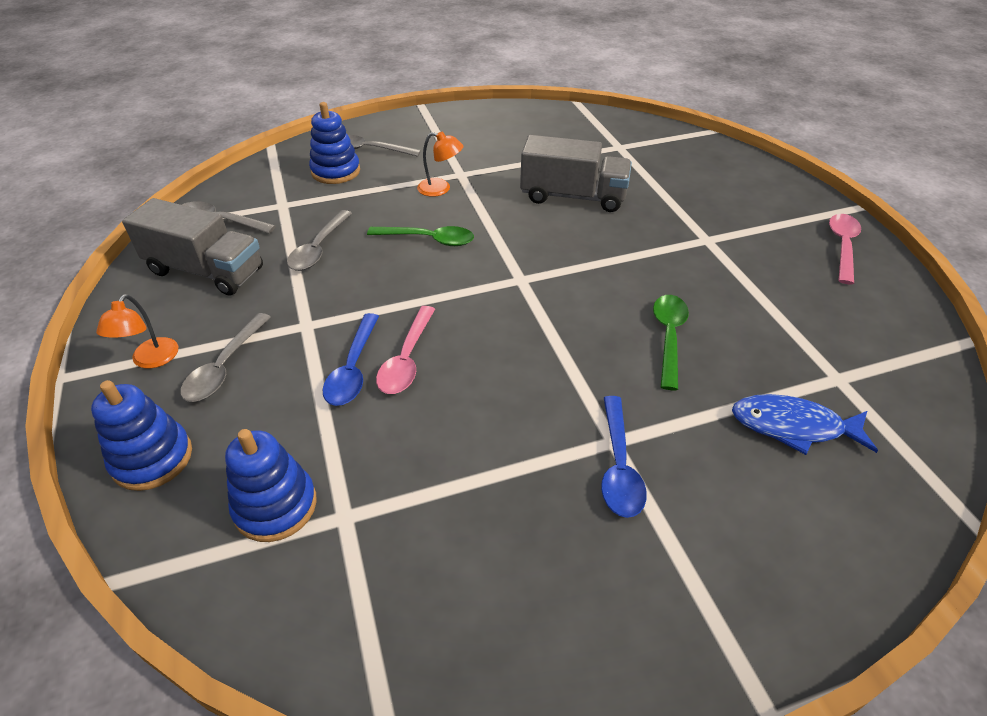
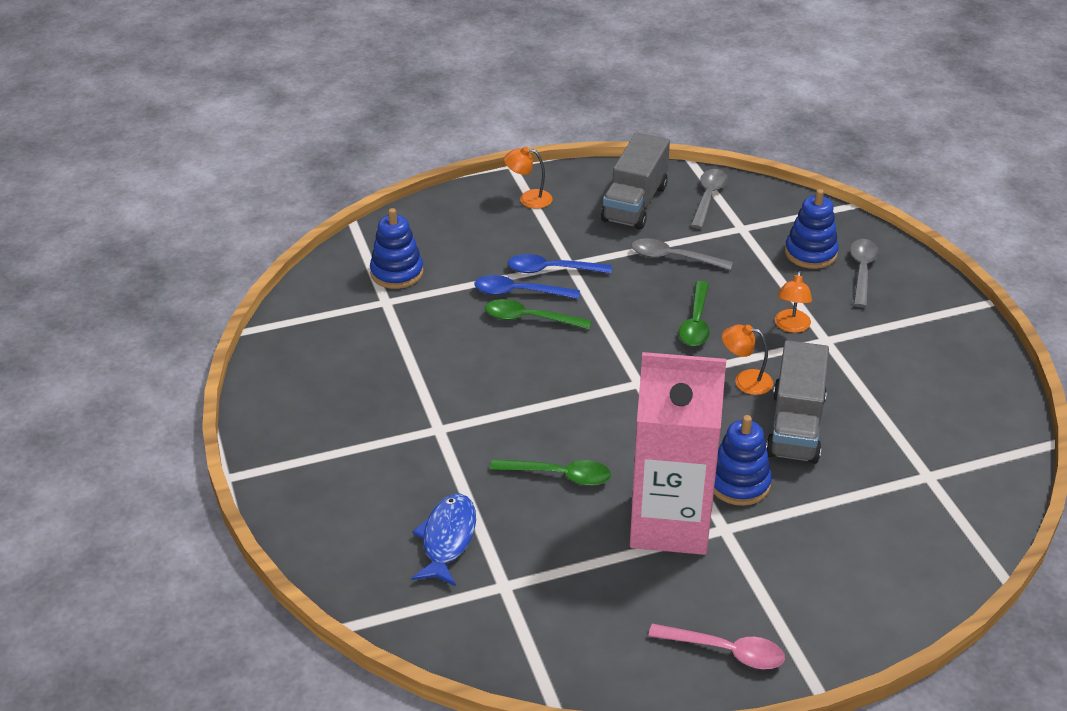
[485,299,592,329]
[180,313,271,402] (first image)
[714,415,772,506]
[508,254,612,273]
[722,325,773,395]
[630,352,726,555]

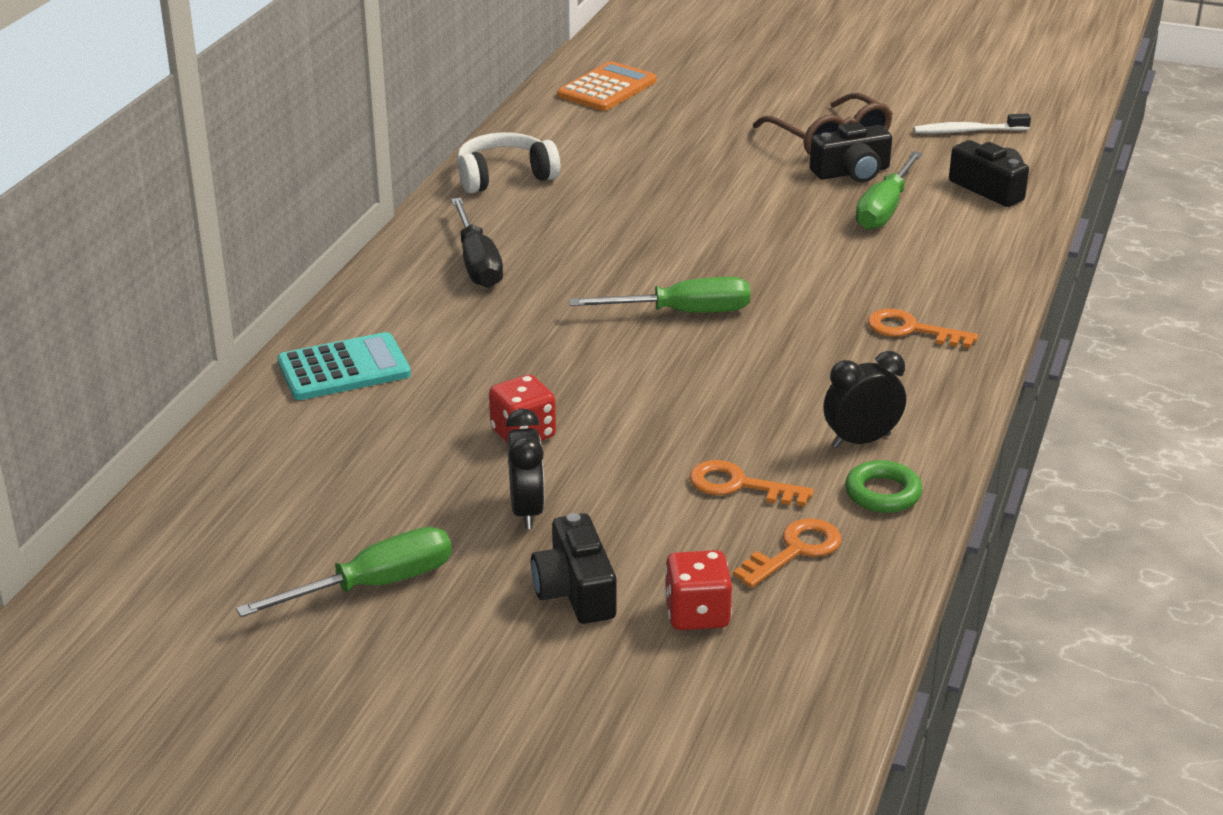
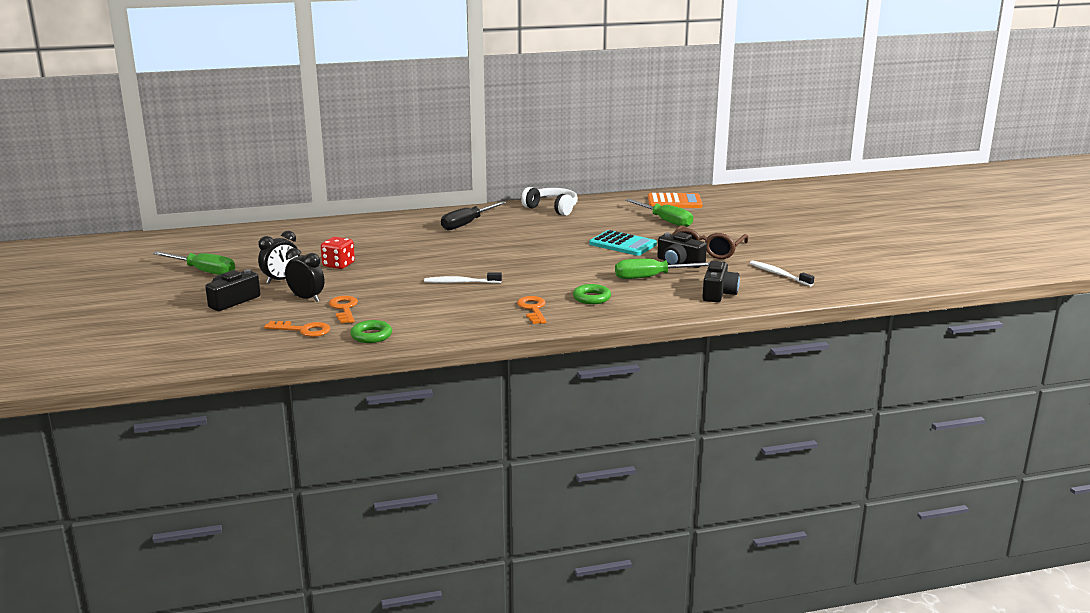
[625,199,693,227]
[589,230,657,256]
[285,248,324,302]
[665,550,732,630] (first image)
[424,272,502,283]
[573,284,611,304]

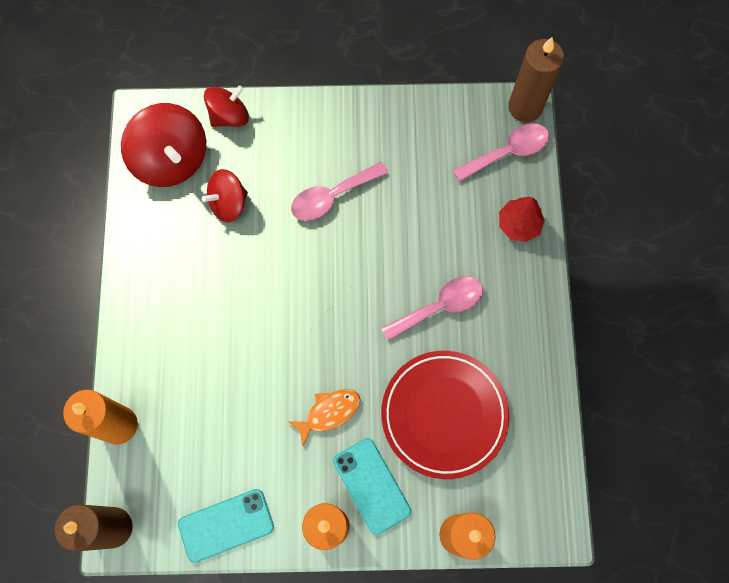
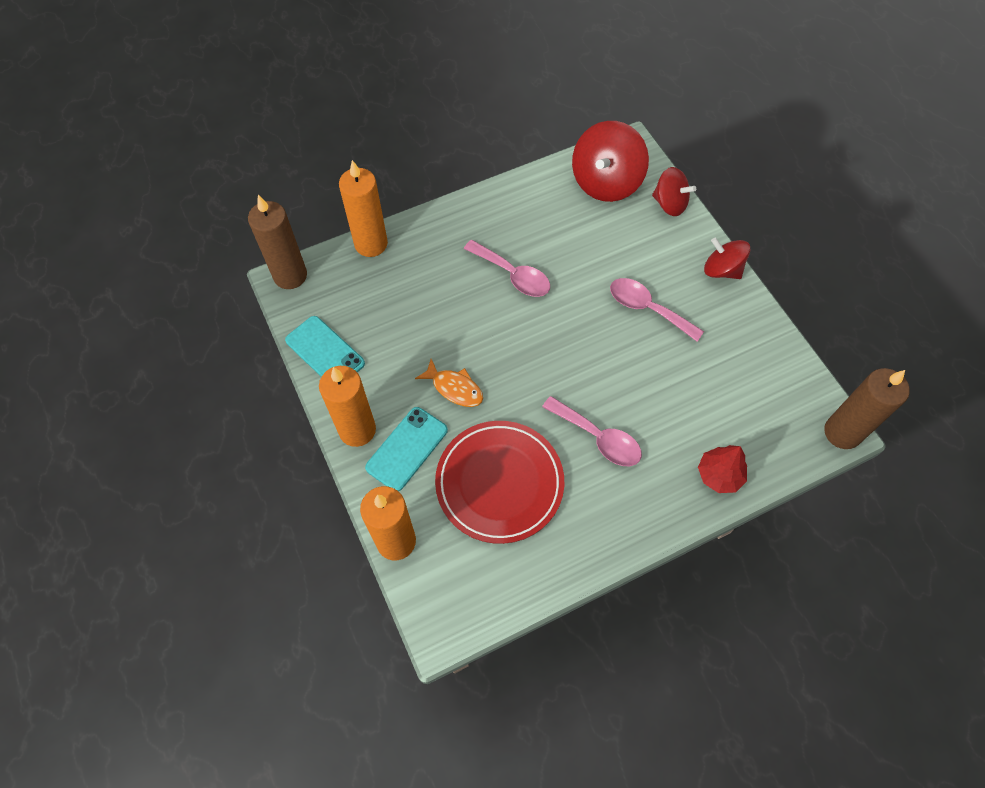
[464,240,550,297]
[704,237,750,279]

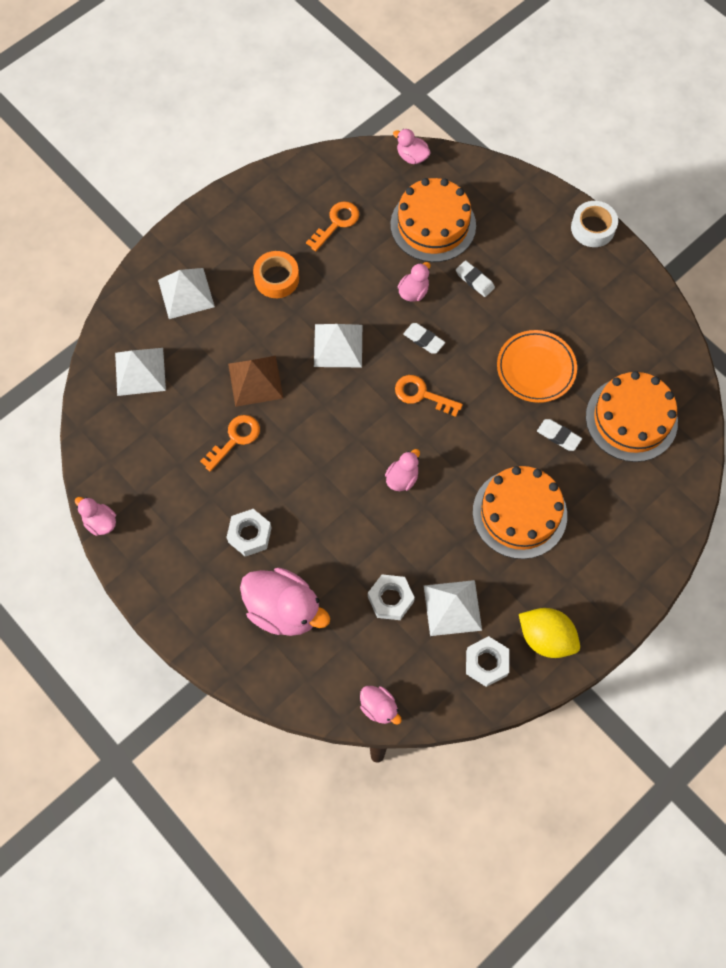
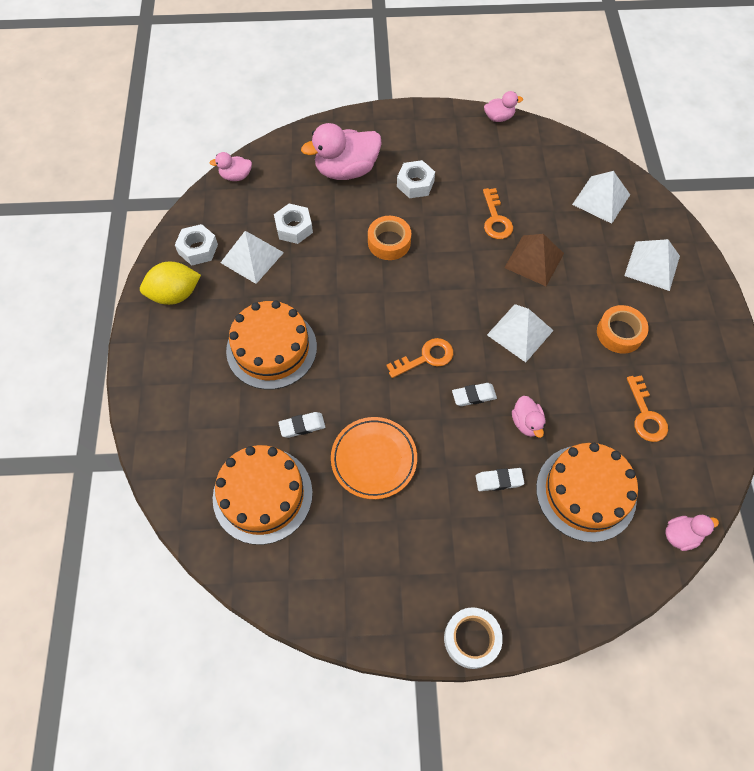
[385,449,420,491] (first image)
[368,216,411,260]

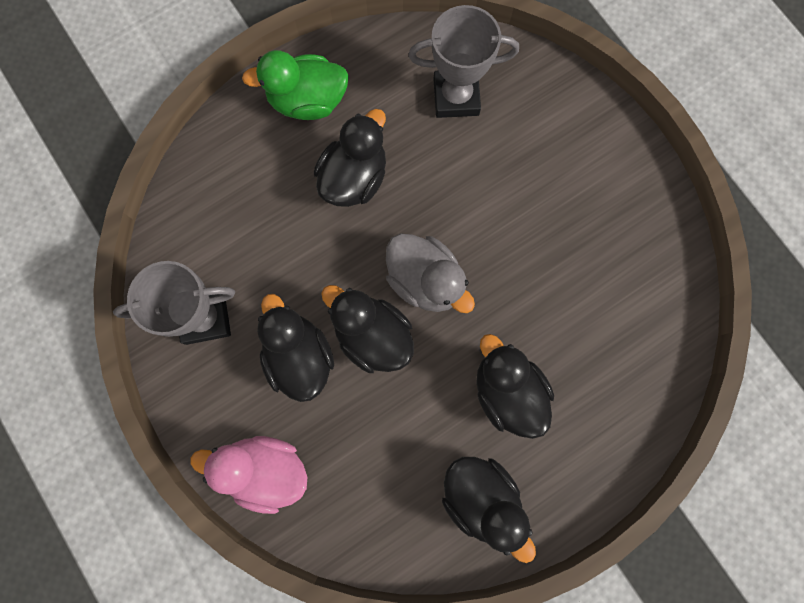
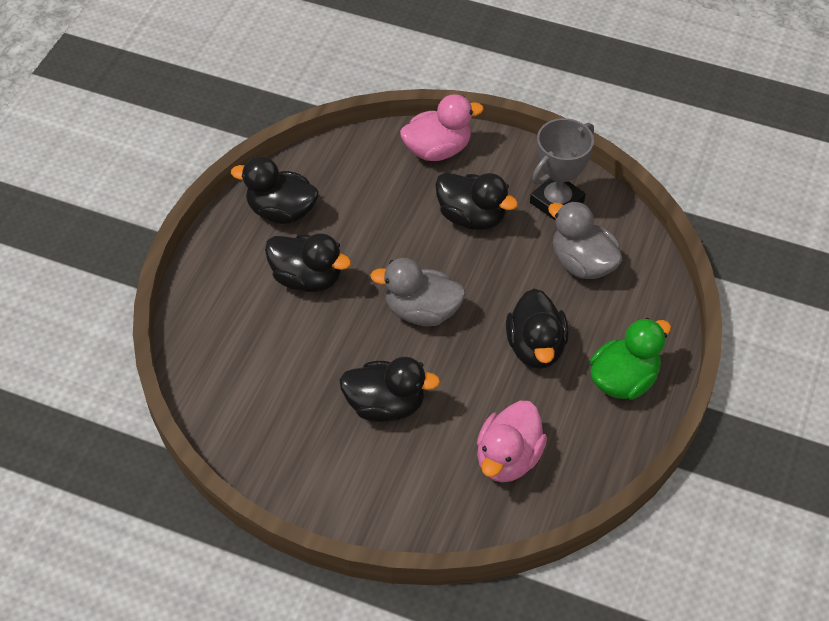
[477,401,547,482]
[339,357,440,422]
[548,201,622,279]

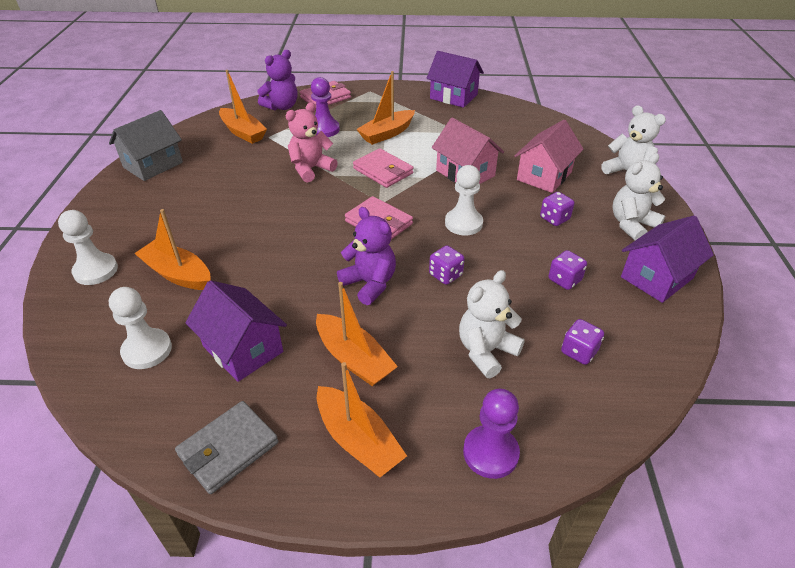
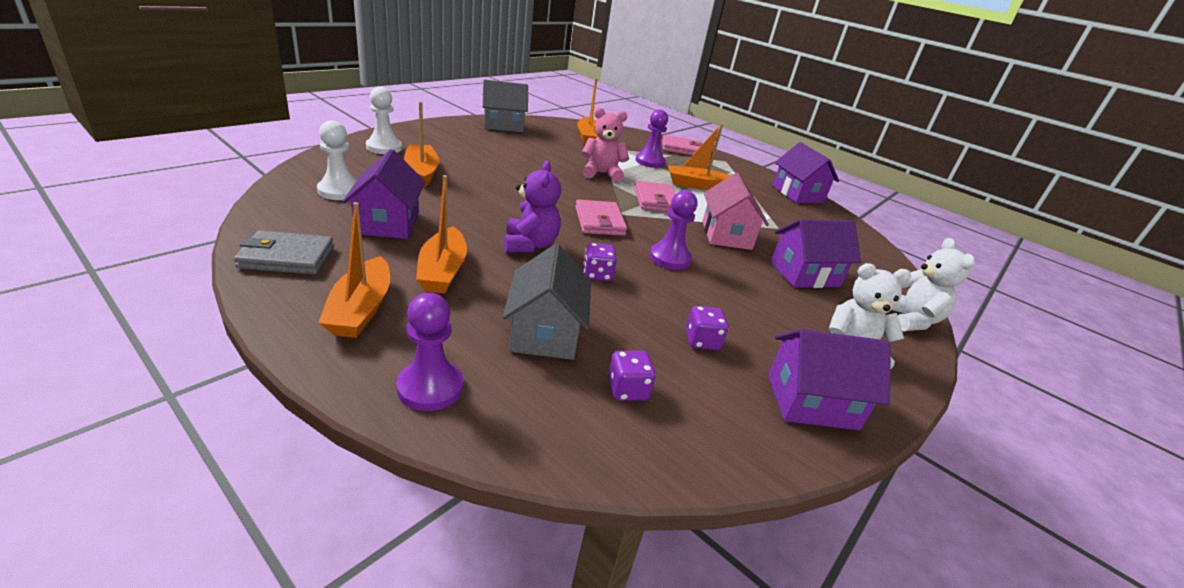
[258,50,298,110] (first image)
[771,219,861,288]
[650,190,698,270]
[540,192,574,226] (first image)
[503,244,591,360]

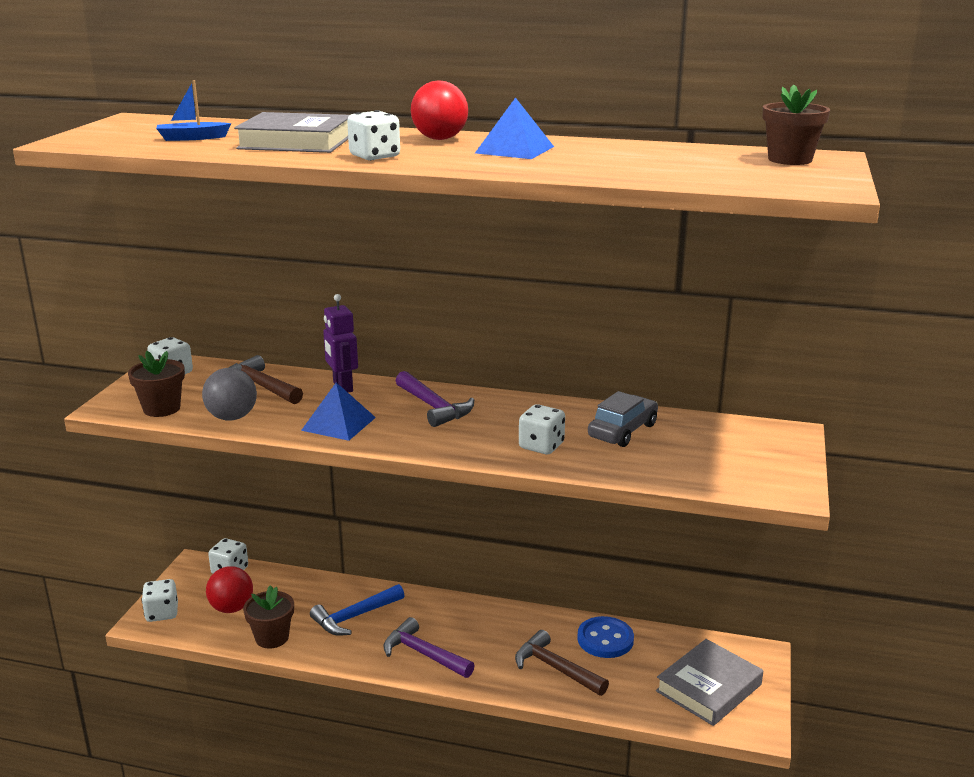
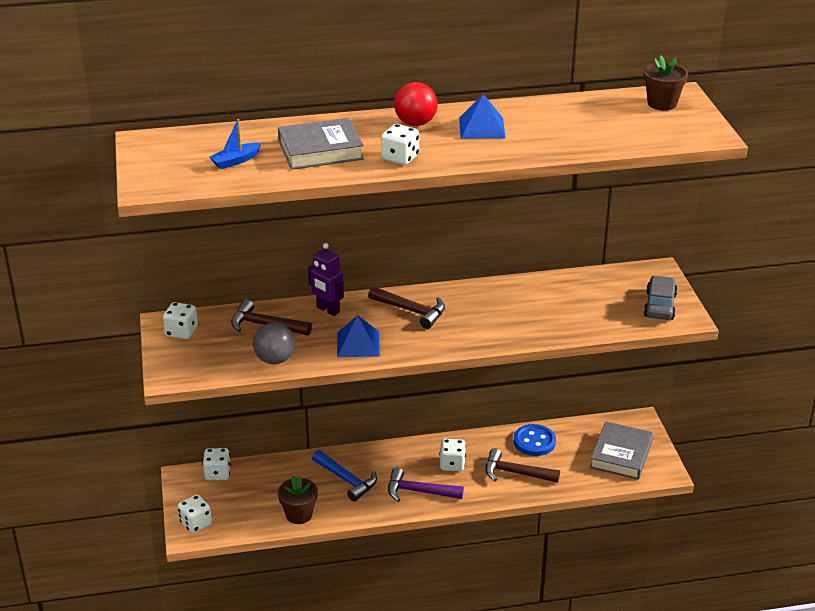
[128,351,185,417] (first image)
[368,286,445,329]
[644,275,678,320]
[440,439,466,471]
[206,566,253,613] (first image)
[312,450,377,502]

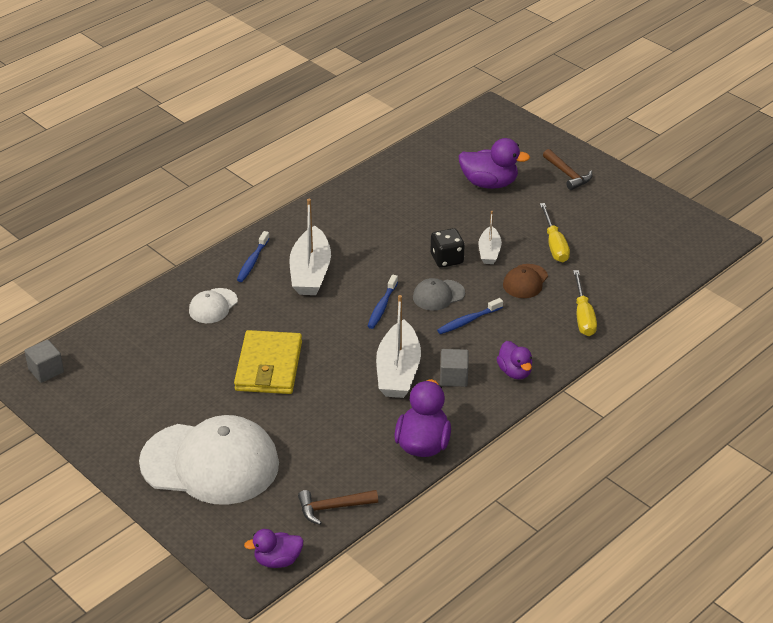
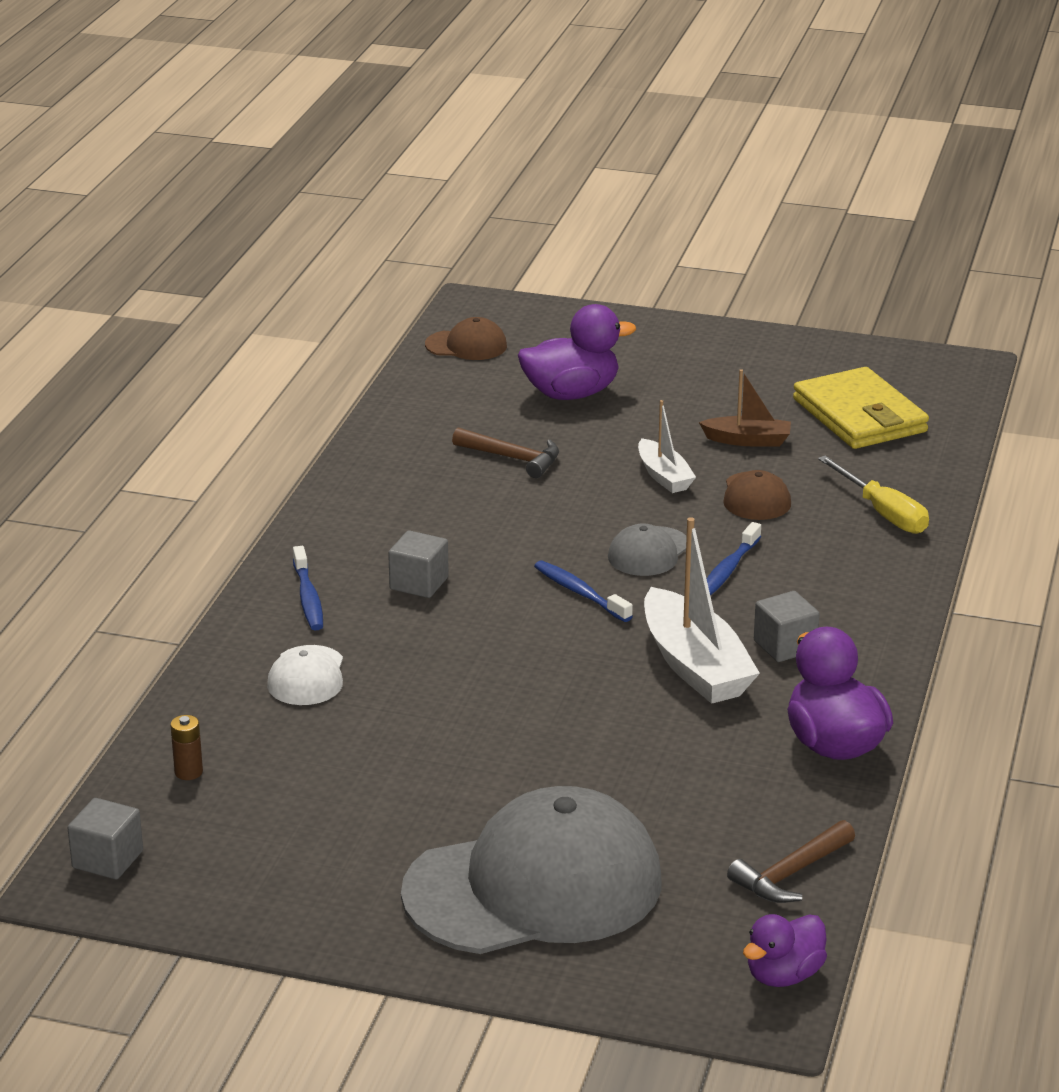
[452,428,559,478]
[388,530,449,598]
[699,369,791,446]
[431,228,465,268] (first image)
[534,561,633,622]
[793,367,929,449]
[497,341,532,380] (first image)
[401,786,661,954]
[425,317,507,360]
[170,715,203,780]

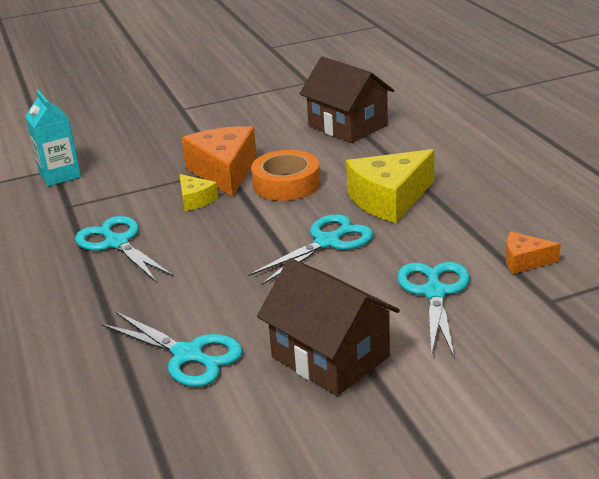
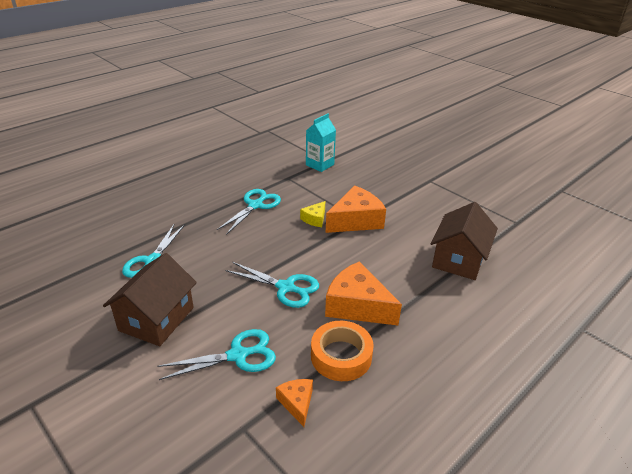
[325,261,402,325]
[311,321,374,381]

